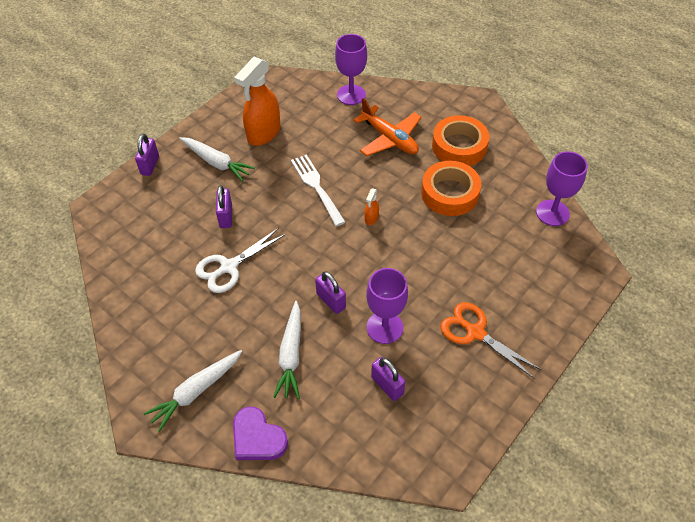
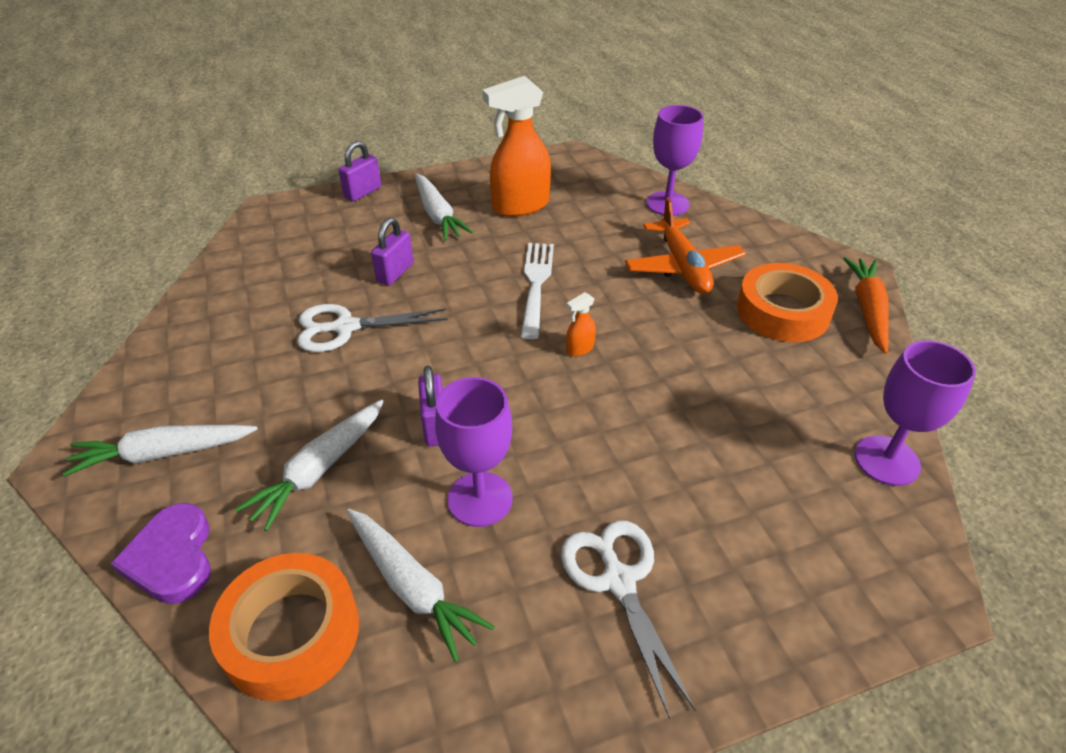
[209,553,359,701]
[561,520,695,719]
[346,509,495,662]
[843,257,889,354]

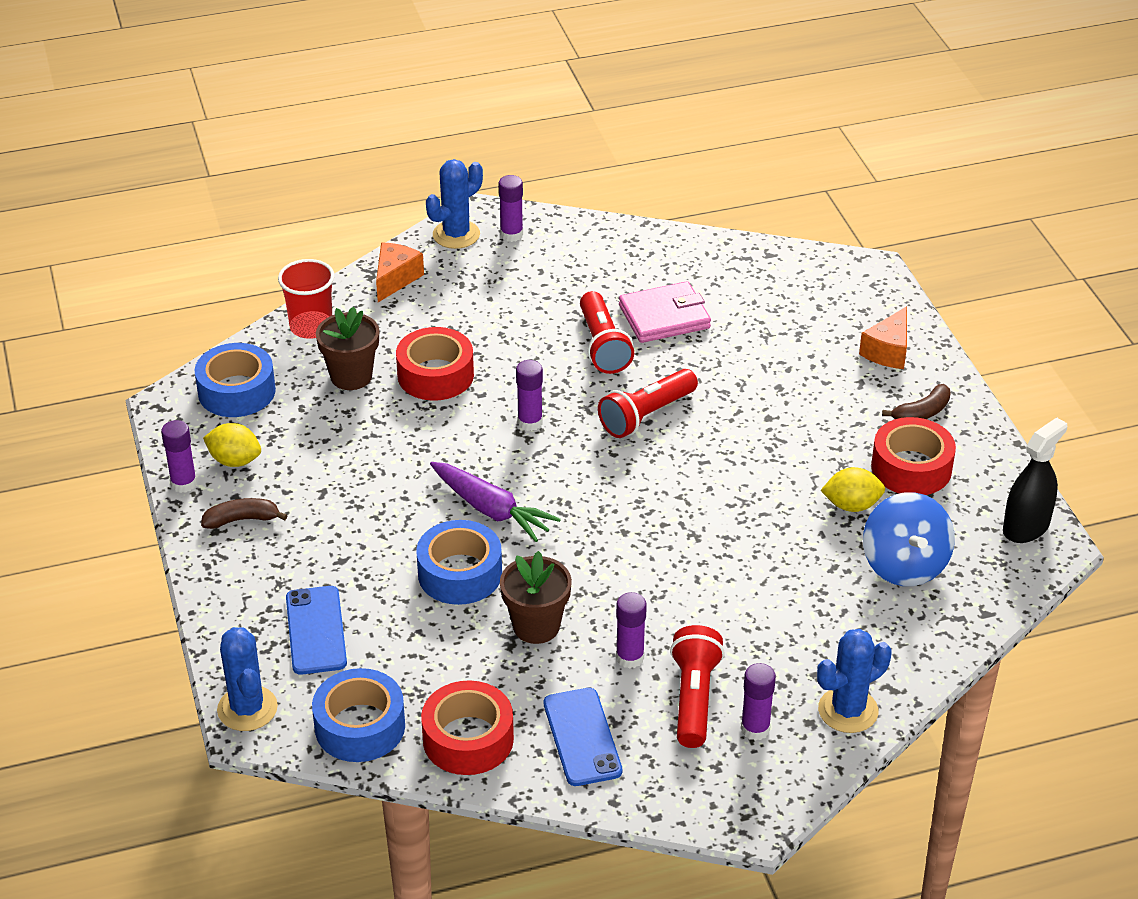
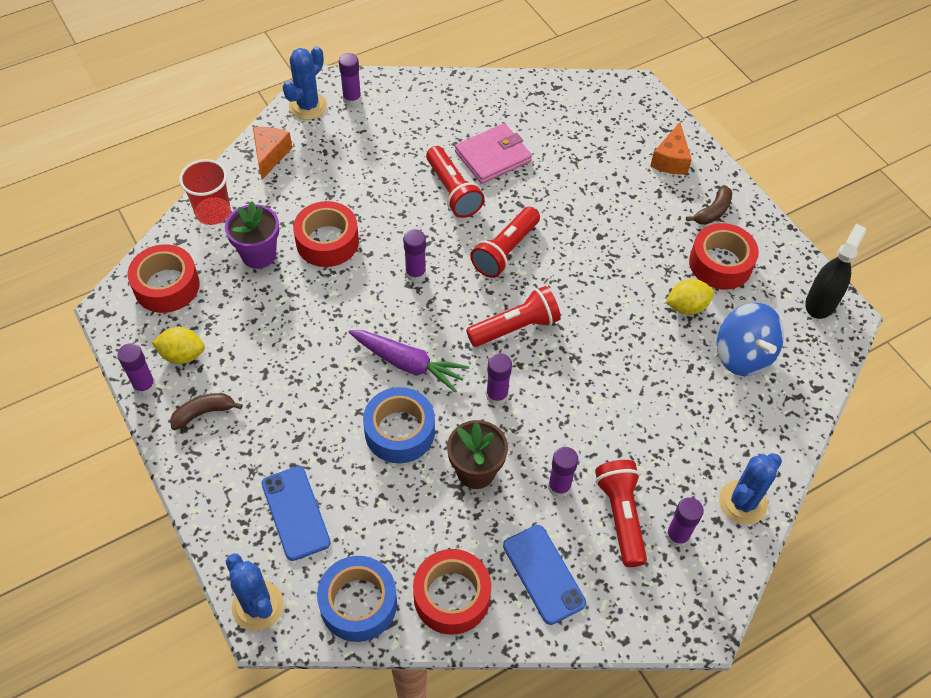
[225,201,279,269]
[128,244,200,313]
[466,286,561,347]
[486,353,512,405]

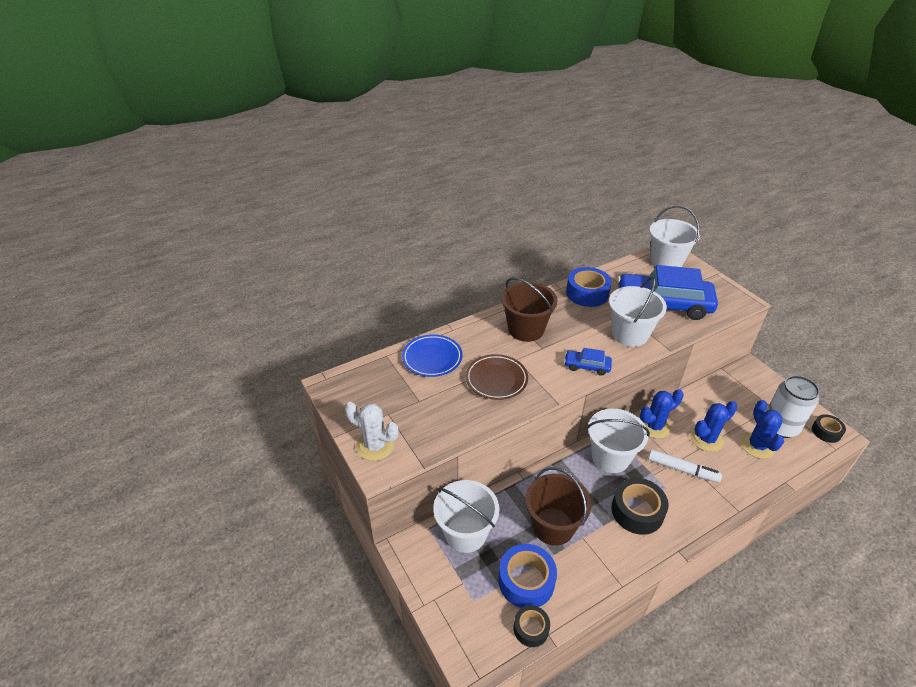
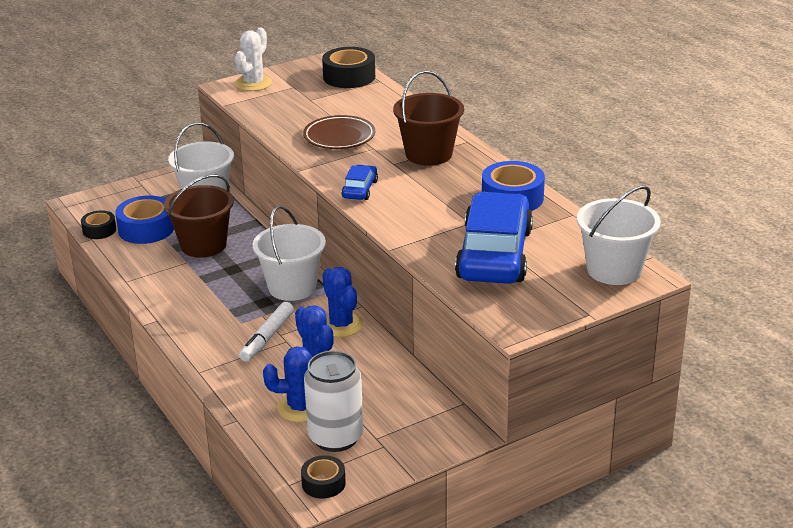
[609,277,667,347] (first image)
[402,334,462,377] (first image)
[322,47,375,88]

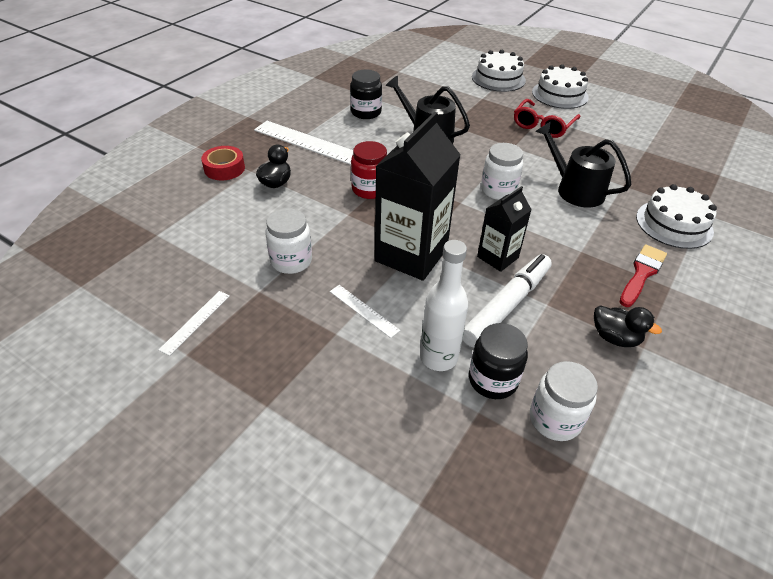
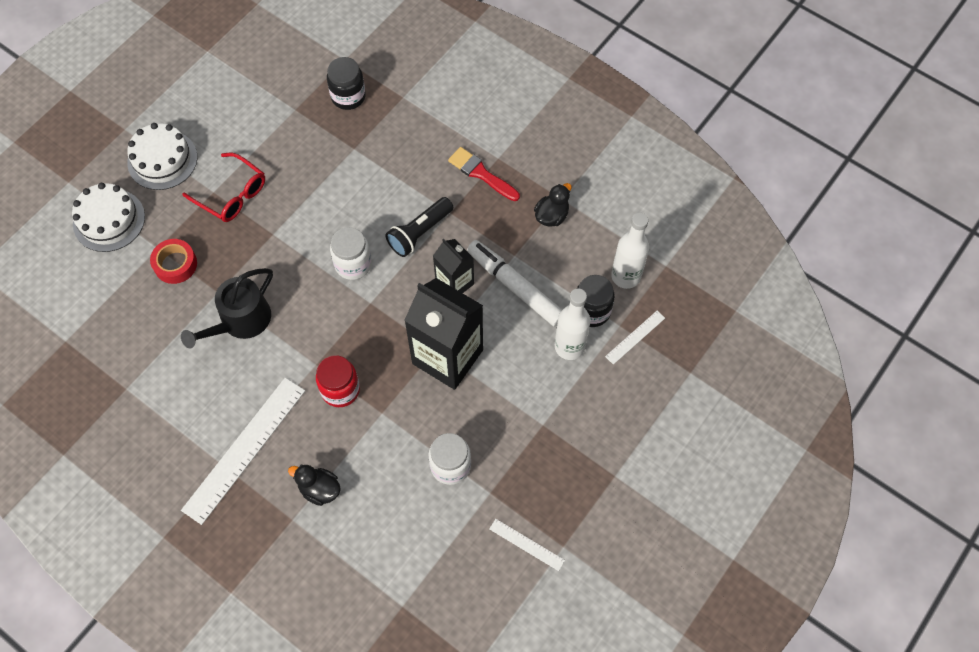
[327,57,366,110]
[535,121,631,207] (first image)
[150,239,197,284]
[636,184,717,249] (first image)
[605,311,665,365]
[611,213,649,289]
[385,197,453,257]

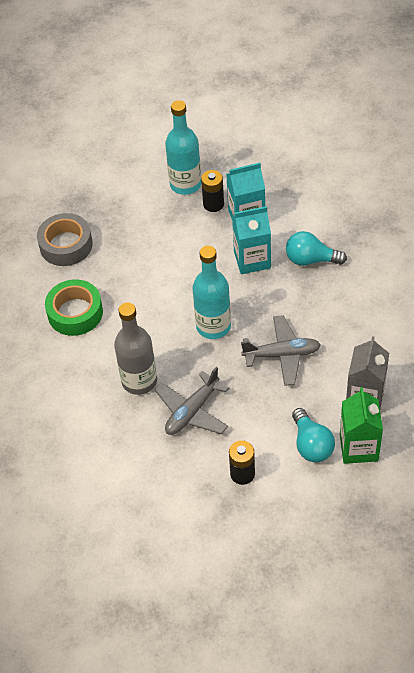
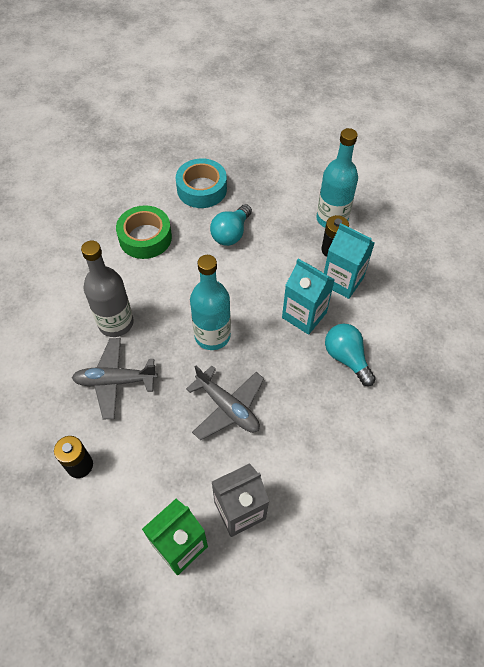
[176,158,227,208]
[210,204,252,246]

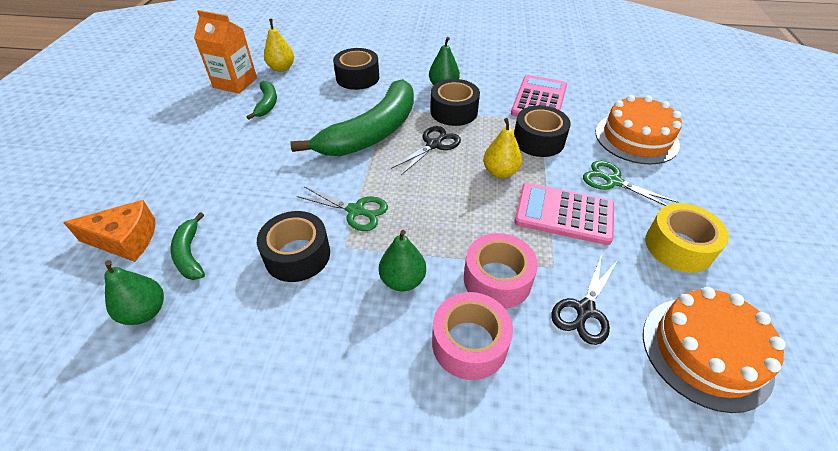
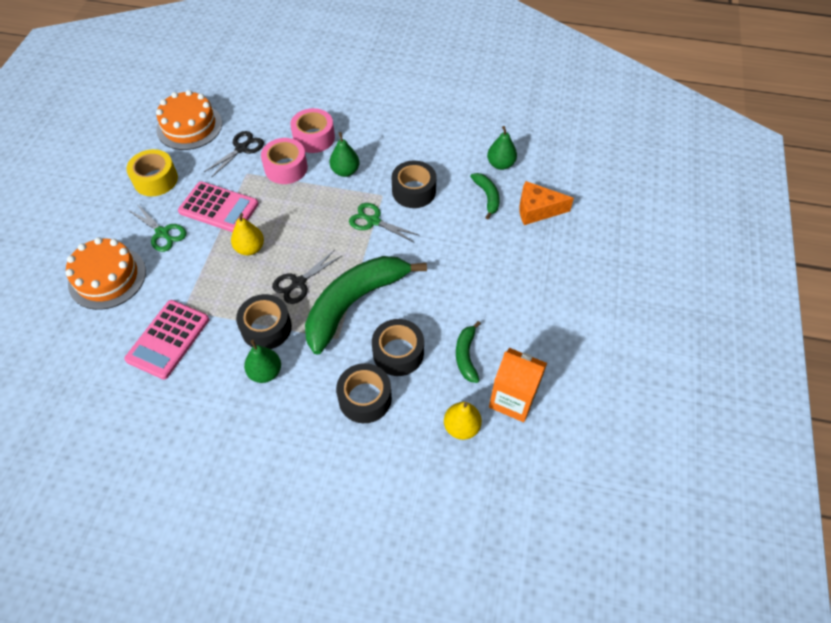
[372,319,424,376]

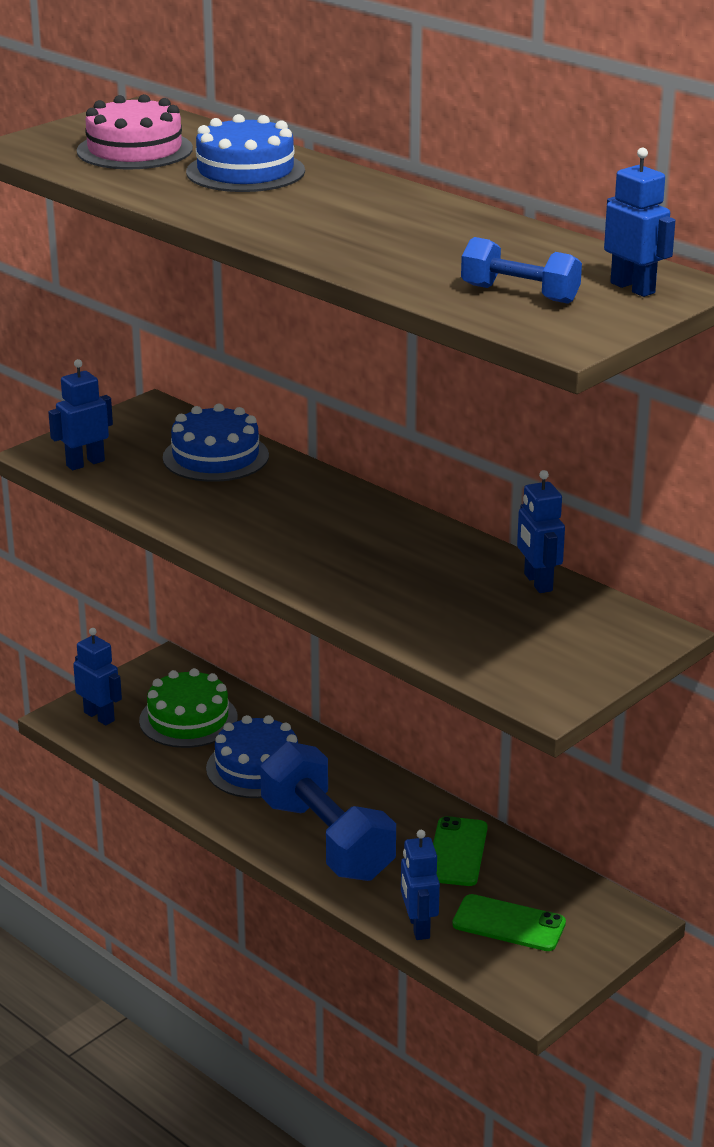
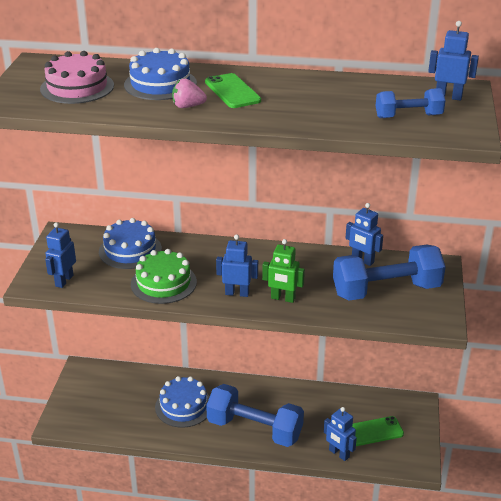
[216,234,258,297]
[131,249,197,304]
[205,73,261,108]
[172,79,207,108]
[262,239,305,303]
[333,244,446,301]

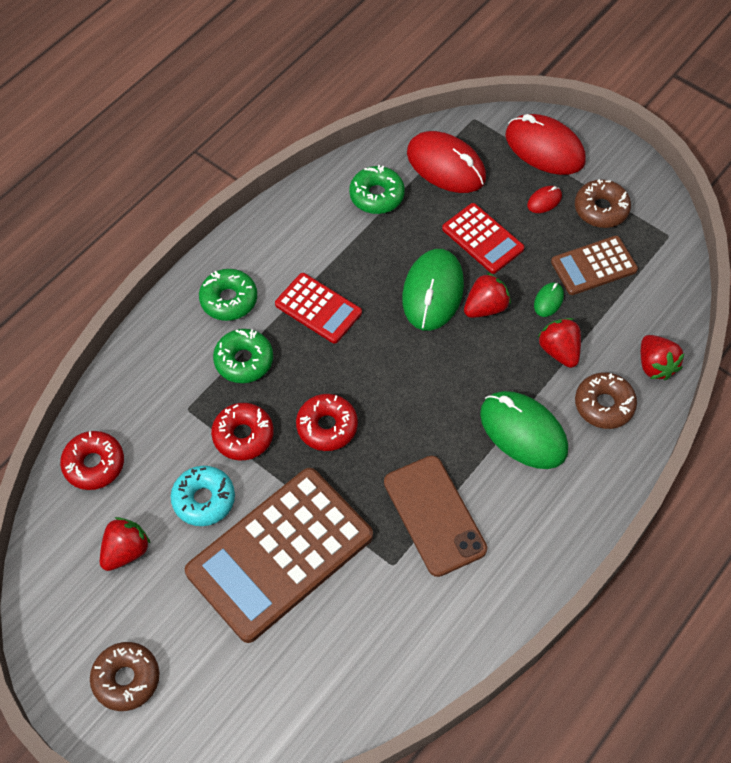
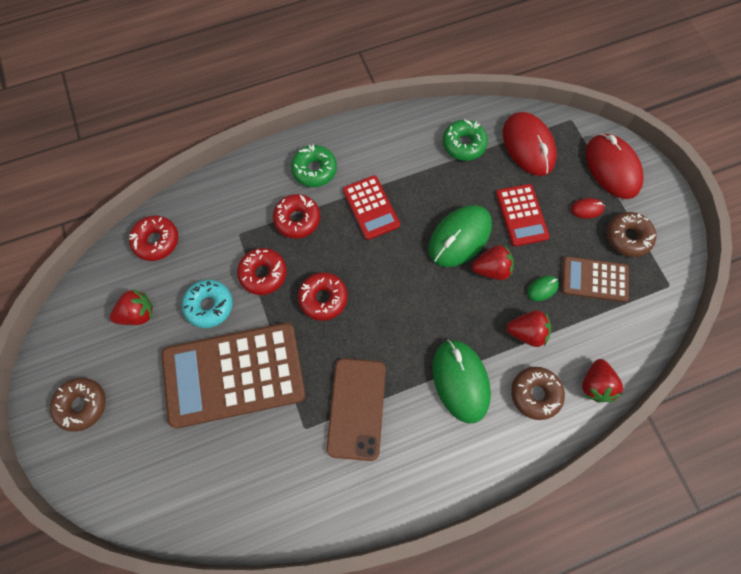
[506,310,551,347]
[273,194,320,239]

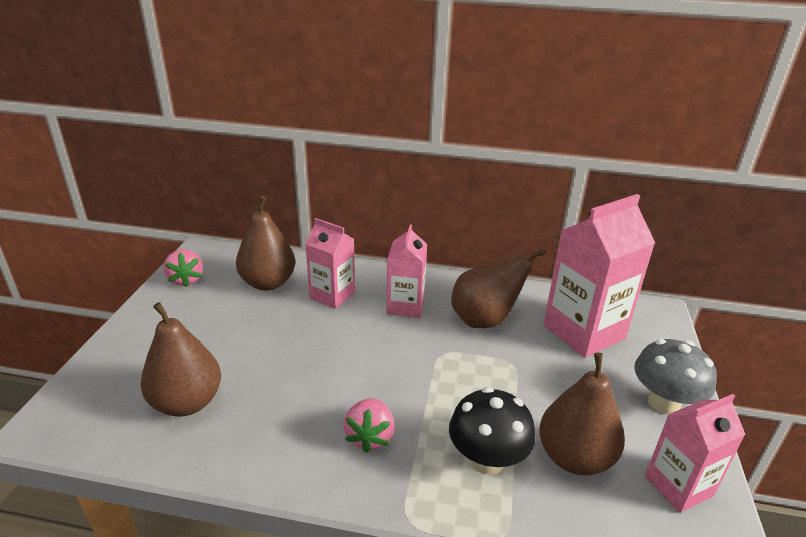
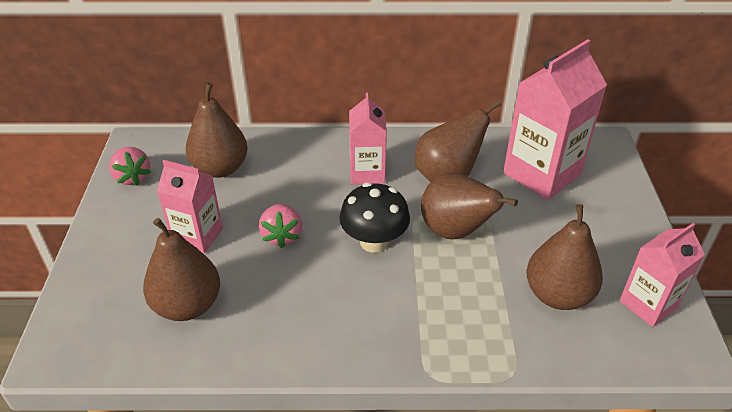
[157,160,223,253]
[634,339,717,415] (first image)
[339,182,410,253]
[259,204,302,248]
[421,173,518,240]

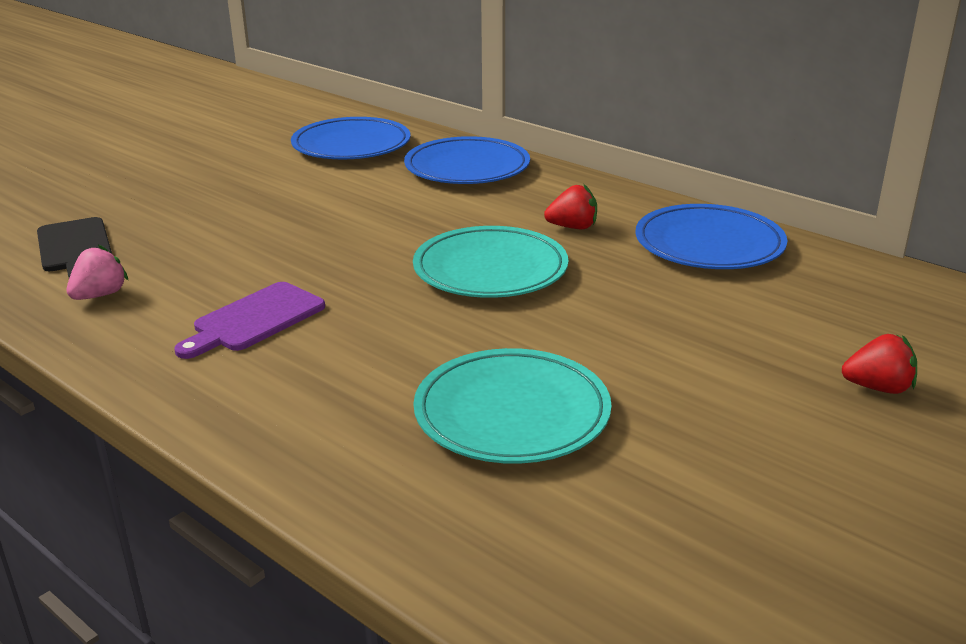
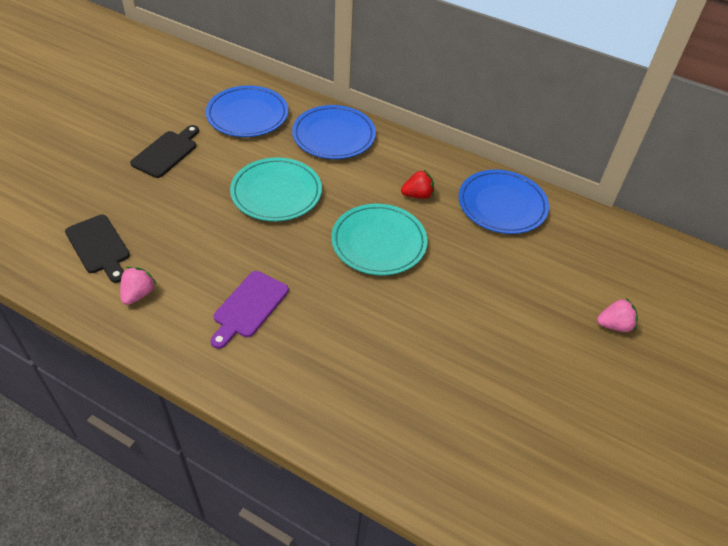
[597,298,638,332]
[230,158,322,221]
[130,125,199,178]

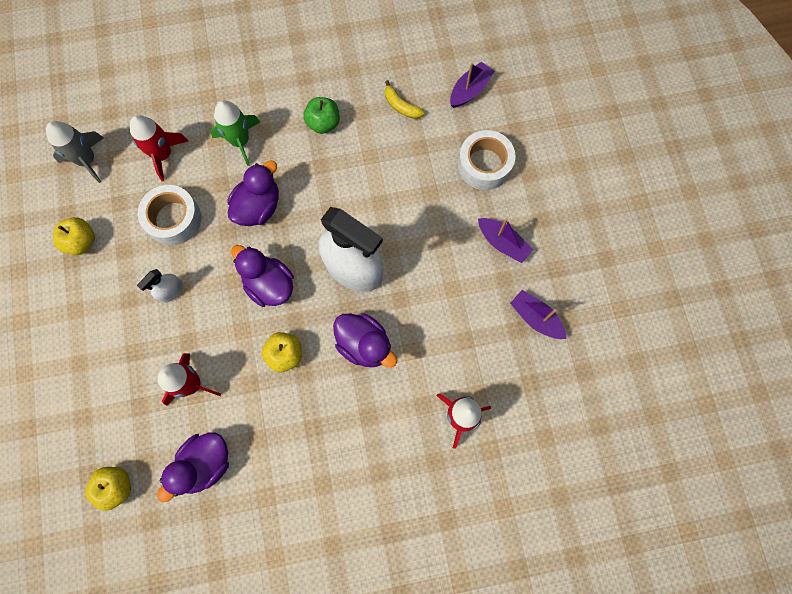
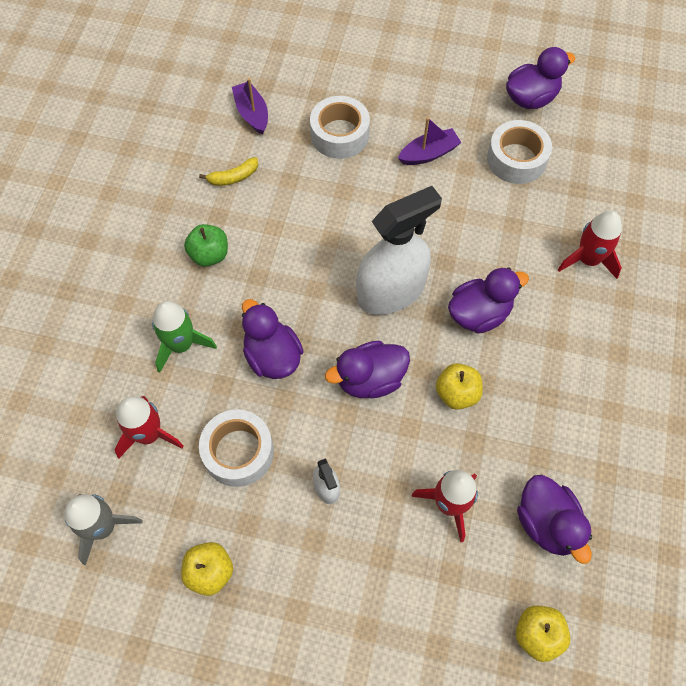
[487,120,552,184]
[506,47,576,109]

